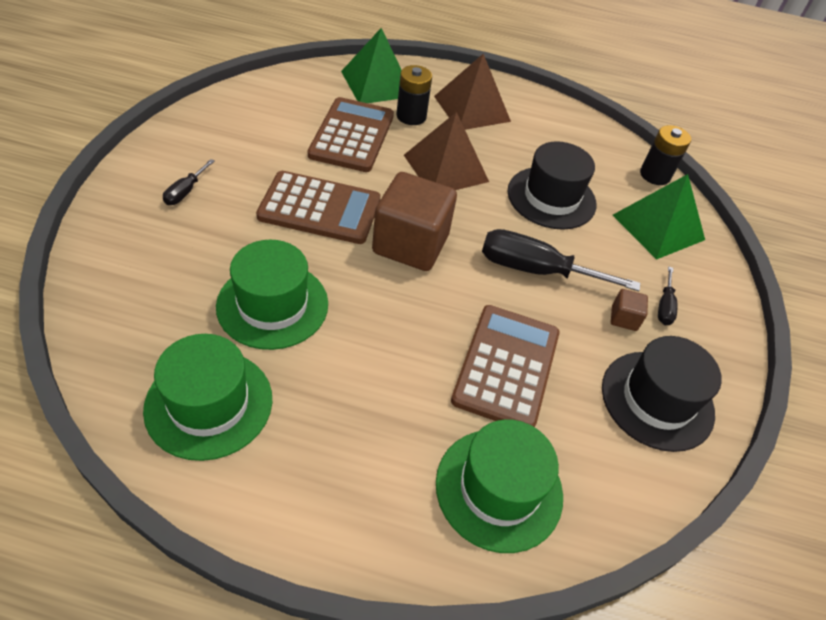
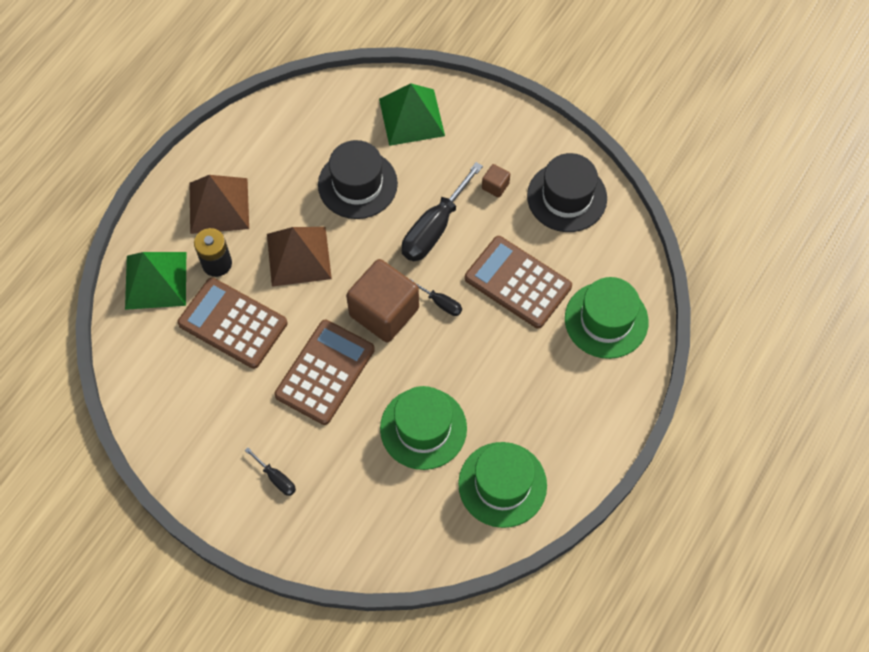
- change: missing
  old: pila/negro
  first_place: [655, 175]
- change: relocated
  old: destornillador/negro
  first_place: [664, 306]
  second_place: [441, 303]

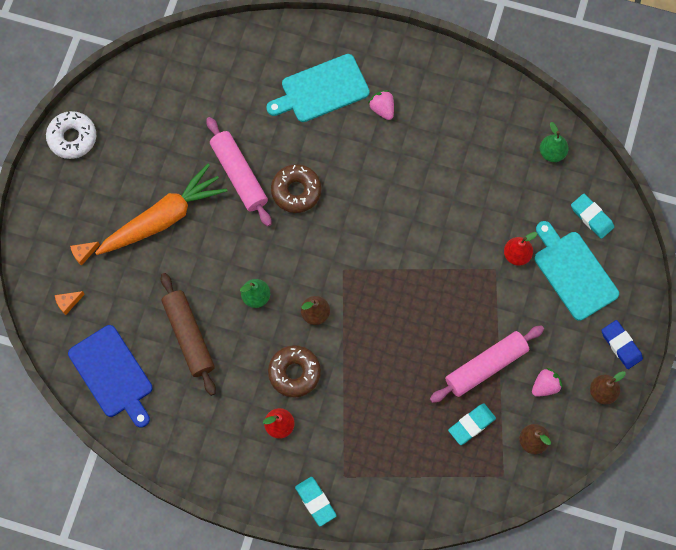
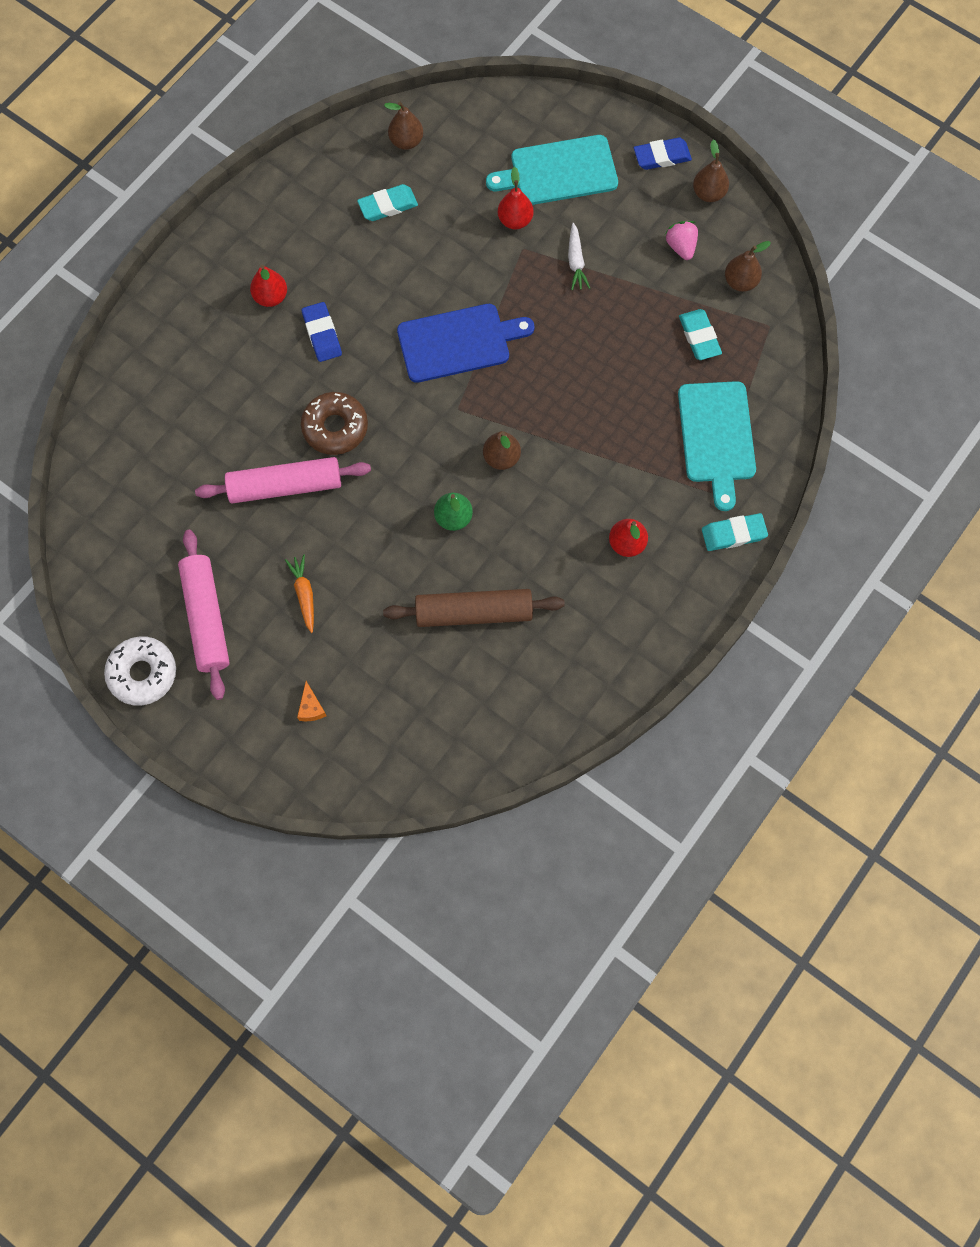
- change: relocated
  old: tabla de cortar/turquesa
  first_place: [321, 90]
  second_place: [716, 437]
- change: exchanged
  old: fresa/rosa
  new: pera/rojo
  first_place: [382, 109]
  second_place: [271, 297]
- change: colour
  old: pera/verde
  new: pera/marrón
  first_place: [552, 153]
  second_place: [406, 141]
- change: size
  old: zanahoria/naranja
  first_place: [163, 218]
  second_place: [304, 594]
  factor: 0.42
- change: relocated
  old: goma de borrar/turquesa
  first_place: [591, 217]
  second_place: [388, 205]
- change: missing
  old: queso/naranja
  first_place: [68, 302]
- change: relocated
  old: tabla de cortar/azul
  first_place: [112, 374]
  second_place: [458, 342]
- change: relocated
  old: rodillo/rosa
  first_place: [486, 366]
  second_place: [206, 618]
- change: missing
  old: rosquilla/marrón
  first_place: [294, 373]
- change: appeared
  new: zanahoria/blanco
  second_place: [576, 261]
- change: appeared
  new: goma de borrar/azul
  second_place: [322, 334]

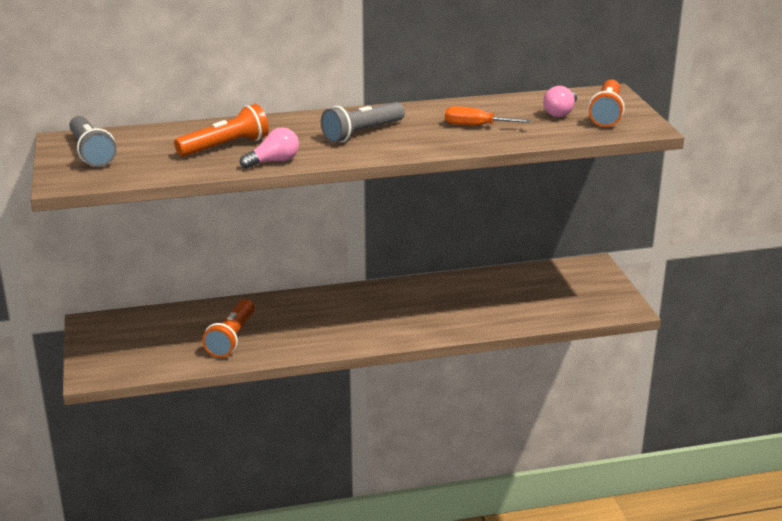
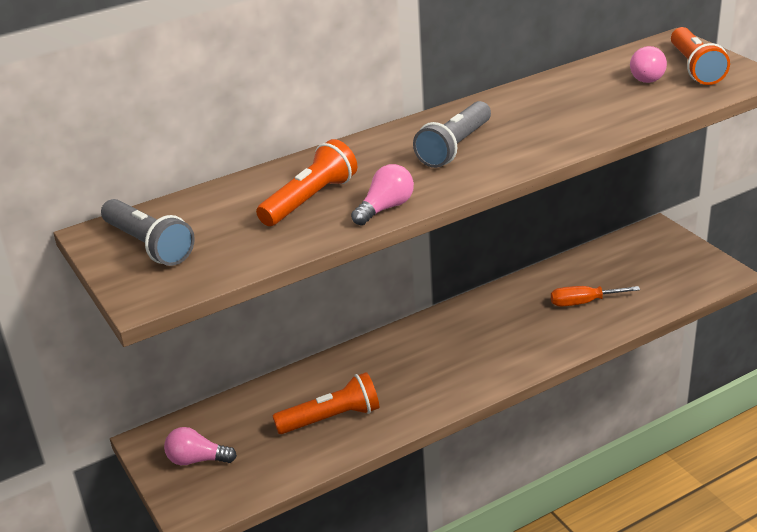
- change: relocated
  old: destornillador/naranja
  first_place: [476, 126]
  second_place: [583, 302]
- change: spun
  old: lámpara de mano/naranja
  first_place: [232, 338]
  second_place: [331, 418]
  degrees: -105
- change: appeared
  new: bombilla/rosa
  second_place: [197, 460]

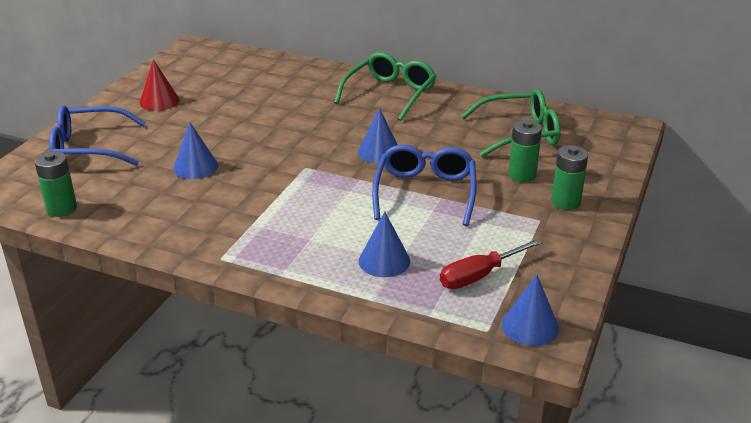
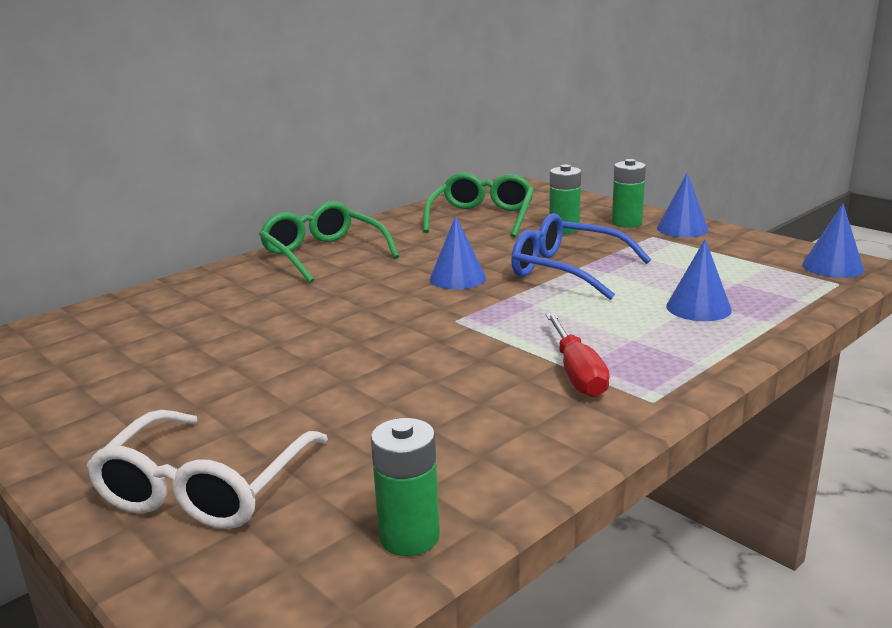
- change: missing
  old: cono/rojo
  first_place: [159, 101]
- change: colour
  old: gafas/azul
  new: gafas/blanco
  first_place: [88, 148]
  second_place: [205, 488]
- change: relocated
  old: cono/azul
  first_place: [195, 167]
  second_place: [682, 229]
- change: relocated
  old: destornillador/rojo
  first_place: [479, 276]
  second_place: [577, 373]

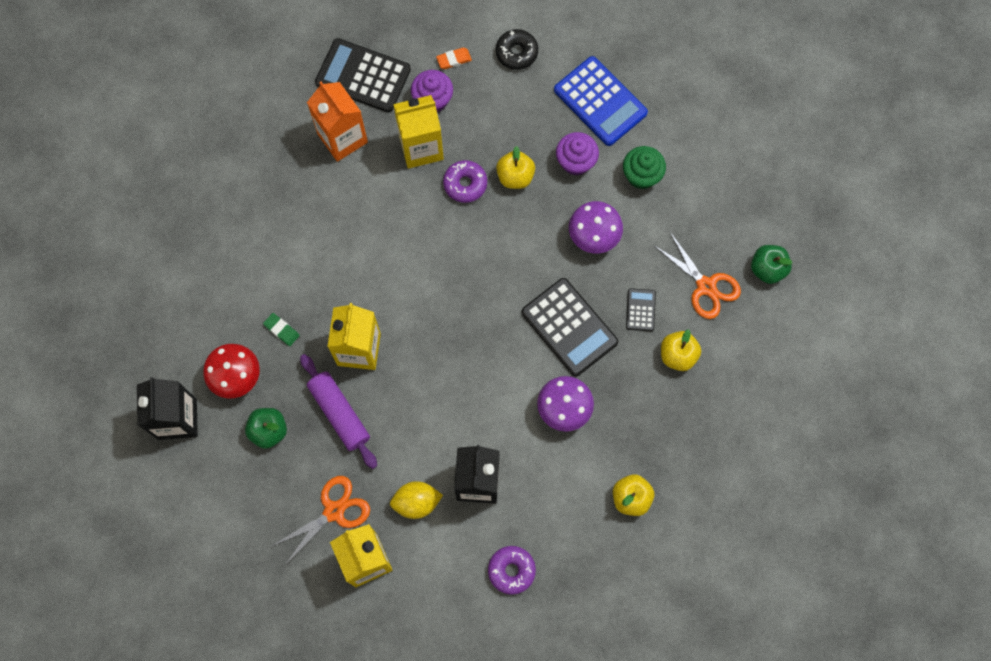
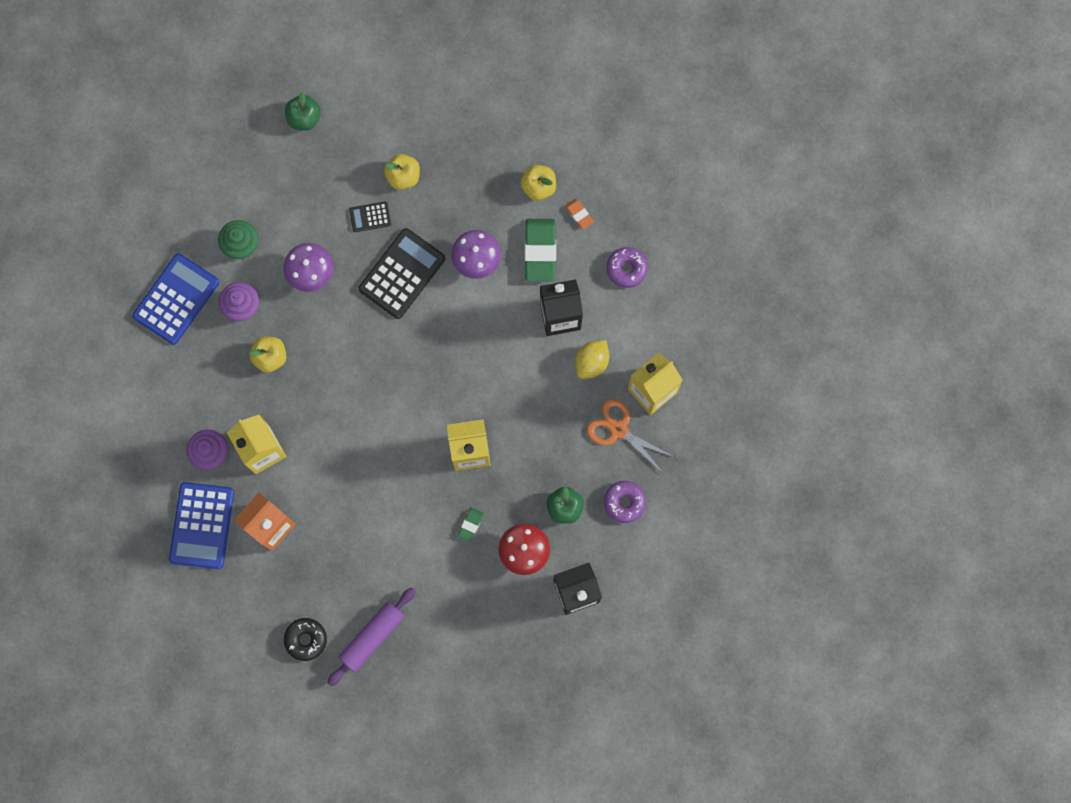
- change: relocated
  old: rosquilla/negro
  first_place: [516, 53]
  second_place: [306, 639]
- change: colour
  old: calculadora/negro
  new: calculadora/azul
  first_place: [363, 76]
  second_place: [202, 525]
- change: relocated
  old: goma de borrar/naranja
  first_place: [454, 59]
  second_place: [579, 214]
- change: relocated
  old: rosquilla/morado
  first_place: [465, 184]
  second_place: [624, 502]
- change: missing
  old: tijeras/naranja
  first_place: [706, 286]
- change: relocated
  old: rodillo/morado
  first_place: [339, 413]
  second_place: [372, 637]
- change: spun
  old: limón/amarillo
  first_place: [416, 502]
  second_place: [591, 362]
  degrees: 60
- change: appeared
  new: goma de borrar/verde
  second_place: [540, 251]

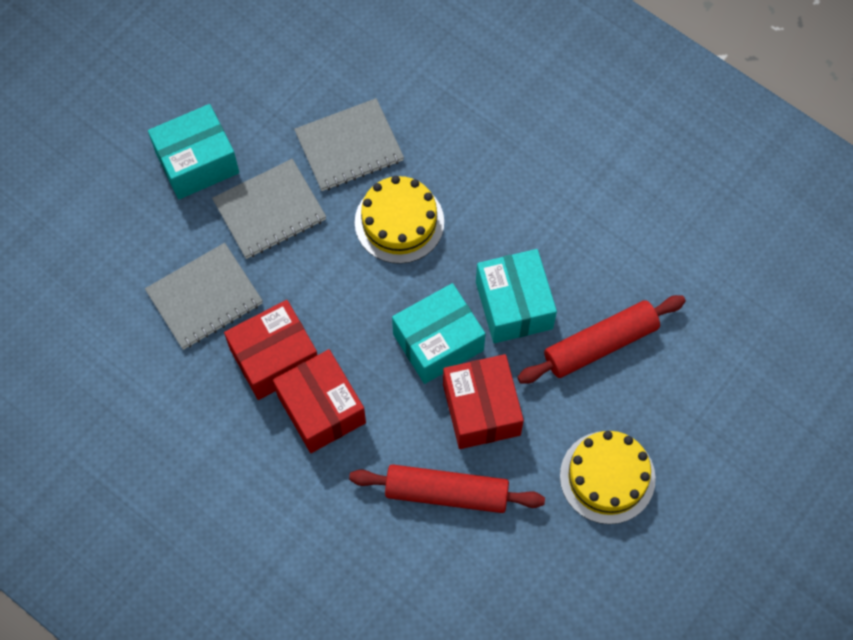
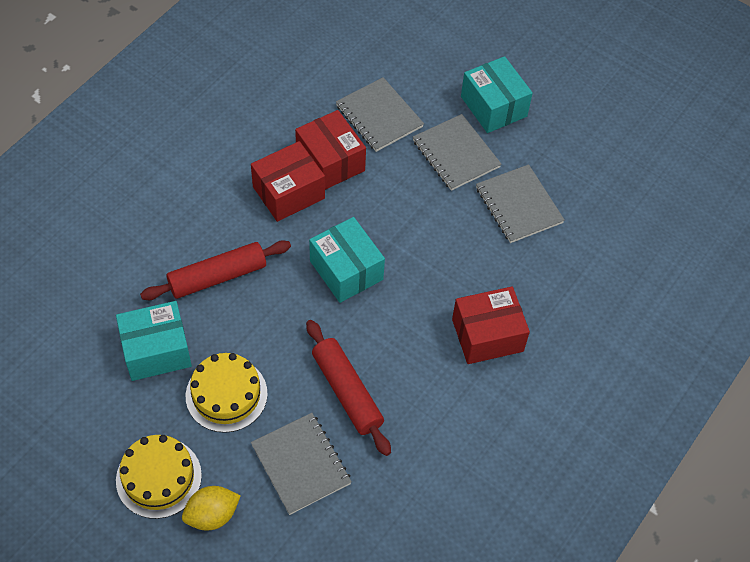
- change: relocated
  old: tarta/amarillo
  first_place: [399, 222]
  second_place: [158, 477]
- change: relocated
  old: caja/turquesa
  first_place: [514, 305]
  second_place: [156, 351]
- change: relocated
  old: caja/rojo
  first_place: [481, 409]
  second_place: [487, 335]
- change: spun
  old: rodillo/rojo
  first_place: [446, 492]
  second_place: [218, 277]
  degrees: 60
- change: appeared
  new: cuaderno/gris
  second_place: [301, 464]
- change: appeared
  new: limón/amarillo
  second_place: [212, 515]

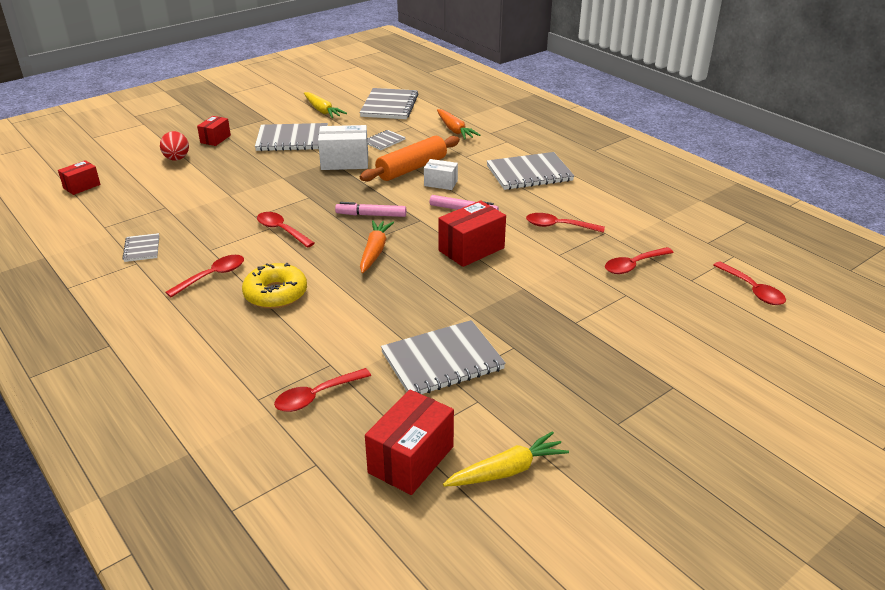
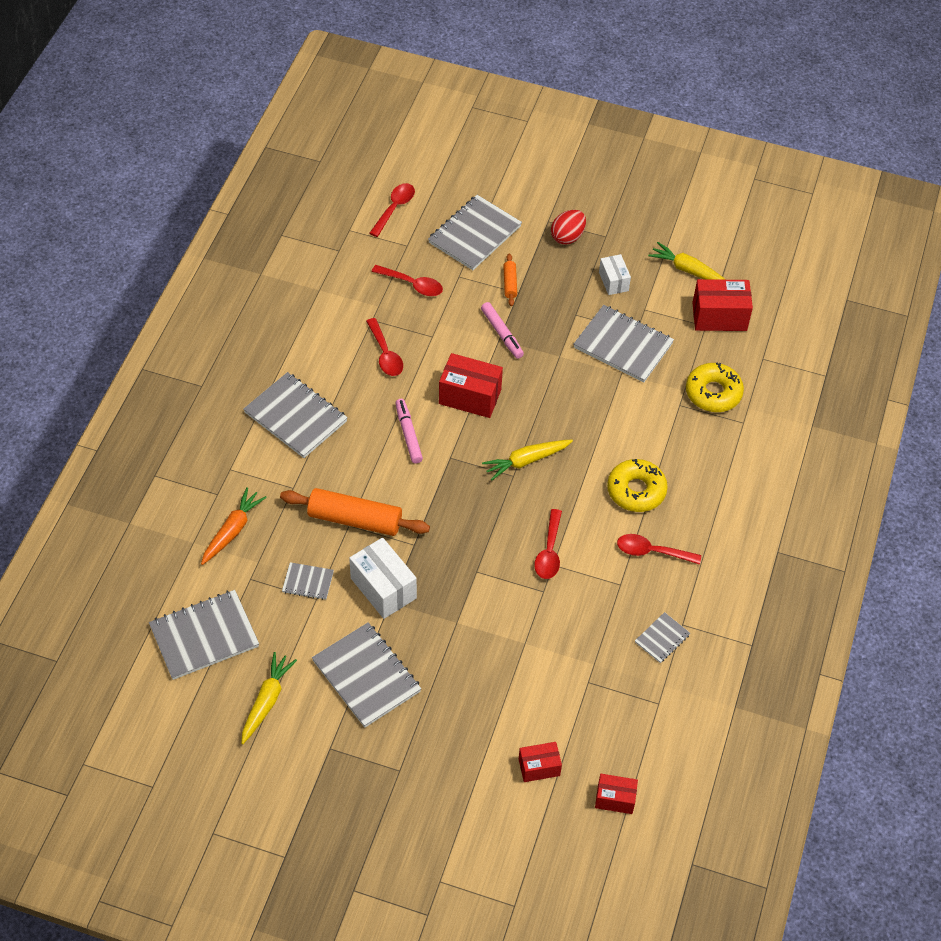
- change: relocated
  old: caja/rojo
  first_place: [215, 139]
  second_place: [539, 767]
- change: relocated
  old: huevo/rojo
  first_place: [177, 159]
  second_place: [567, 237]
- change: relocated
  old: caja/blanco
  first_place: [440, 183]
  second_place: [613, 281]
- change: relocated
  old: rotulador/rosa
  first_place: [371, 215]
  second_place: [501, 333]
- change: colour
  old: zanahoria/naranja
  new: zanahoria/amarillo
  first_place: [374, 252]
  second_place: [526, 461]
- change: exchanged
  old: cuchara/rojo
  new: rosquilla/amarillo
  first_place: [316, 396]
  second_place: [713, 393]
- change: appeared
  new: cuaderno/gris
  second_place: [474, 234]
- change: appeared
  new: rodillo/naranja
  second_place: [510, 283]

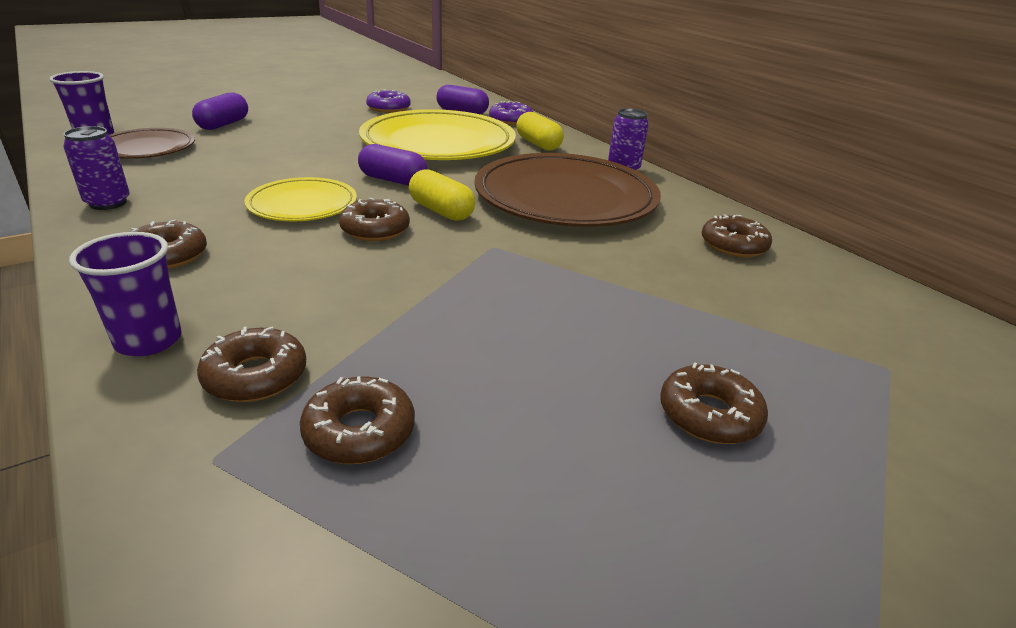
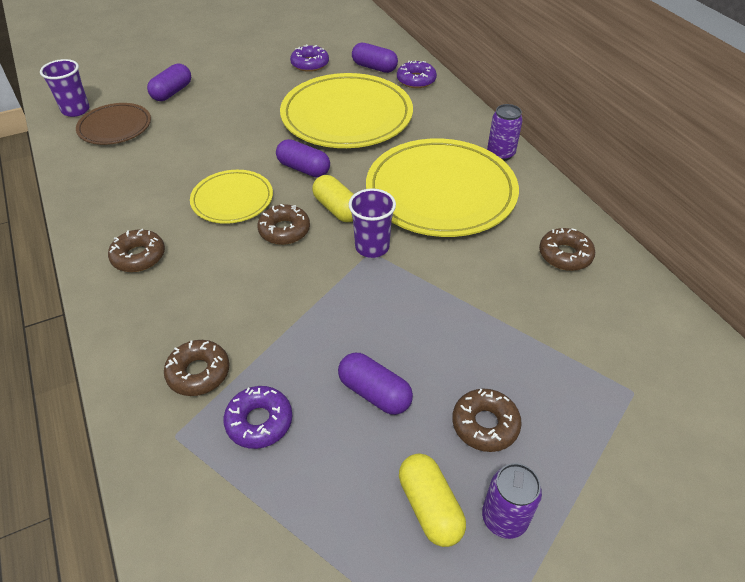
- change: relocated
  old: cápsula/amarillo
  first_place: [538, 144]
  second_place: [430, 507]
- change: relocated
  old: lata/morado
  first_place: [108, 203]
  second_place: [504, 518]
- change: colour
  old: plato/marrón
  new: plato/amarillo
  first_place: [565, 197]
  second_place: [441, 192]
- change: relocated
  old: vaso/morado
  first_place: [148, 340]
  second_place: [372, 247]
- change: colour
  old: rosquilla/marrón
  new: rosquilla/morado
  first_place: [359, 431]
  second_place: [259, 421]
- change: appeared
  new: cápsula/morado
  second_place: [374, 393]

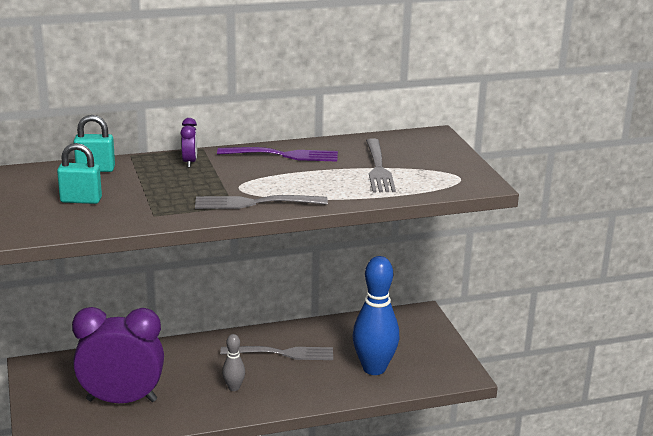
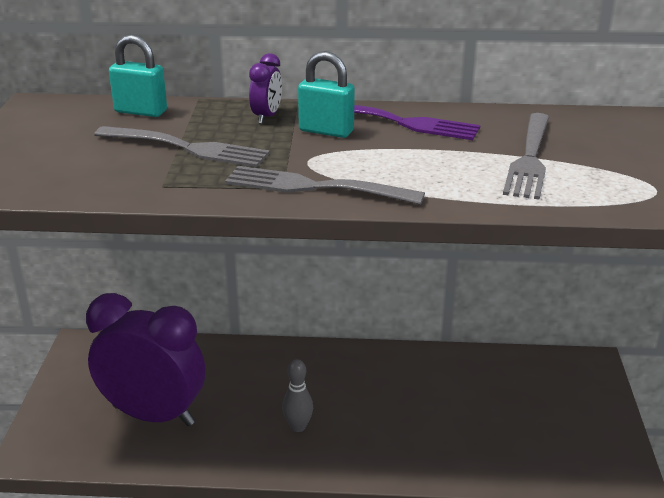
- change: relocated
  old: candado/turquesa
  first_place: [81, 200]
  second_place: [326, 131]
- change: missing
  old: bolo/azul
  first_place: [374, 368]
- change: relocated
  old: tenedor/gris
  first_place: [281, 353]
  second_place: [185, 148]

